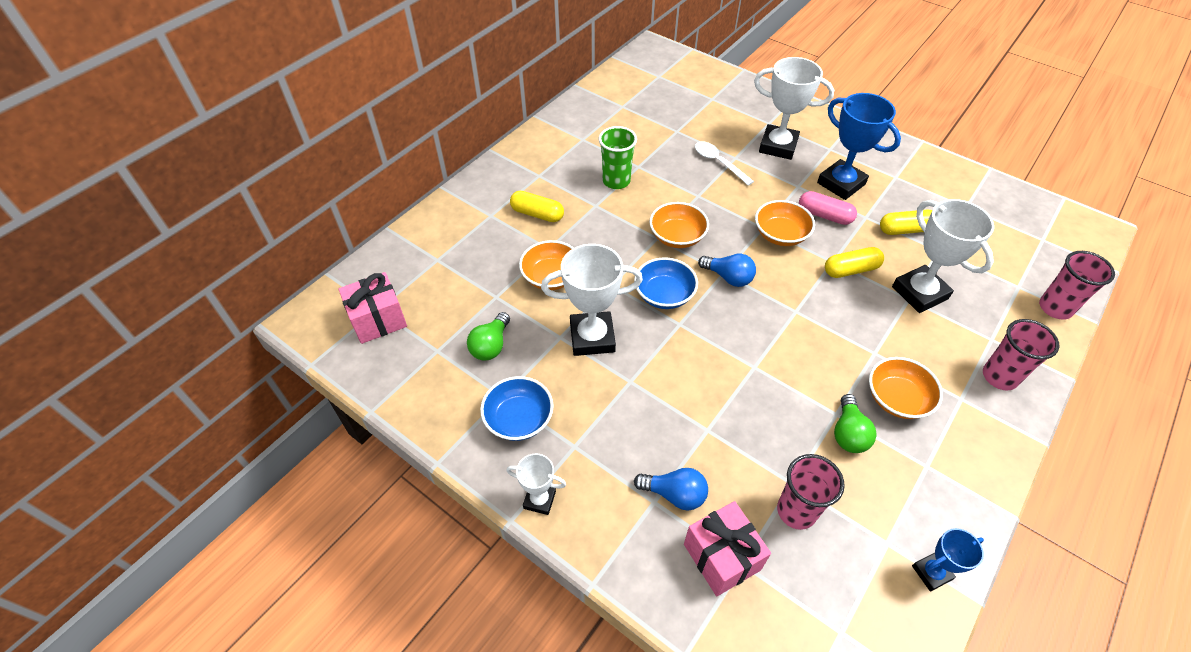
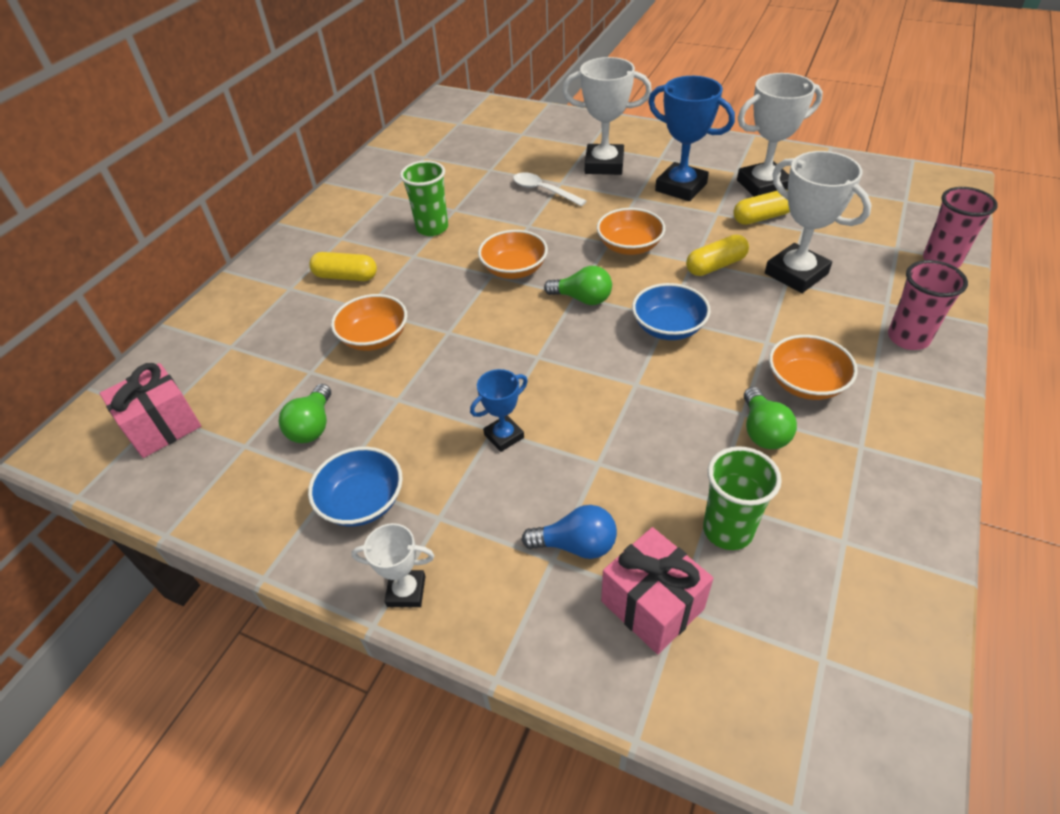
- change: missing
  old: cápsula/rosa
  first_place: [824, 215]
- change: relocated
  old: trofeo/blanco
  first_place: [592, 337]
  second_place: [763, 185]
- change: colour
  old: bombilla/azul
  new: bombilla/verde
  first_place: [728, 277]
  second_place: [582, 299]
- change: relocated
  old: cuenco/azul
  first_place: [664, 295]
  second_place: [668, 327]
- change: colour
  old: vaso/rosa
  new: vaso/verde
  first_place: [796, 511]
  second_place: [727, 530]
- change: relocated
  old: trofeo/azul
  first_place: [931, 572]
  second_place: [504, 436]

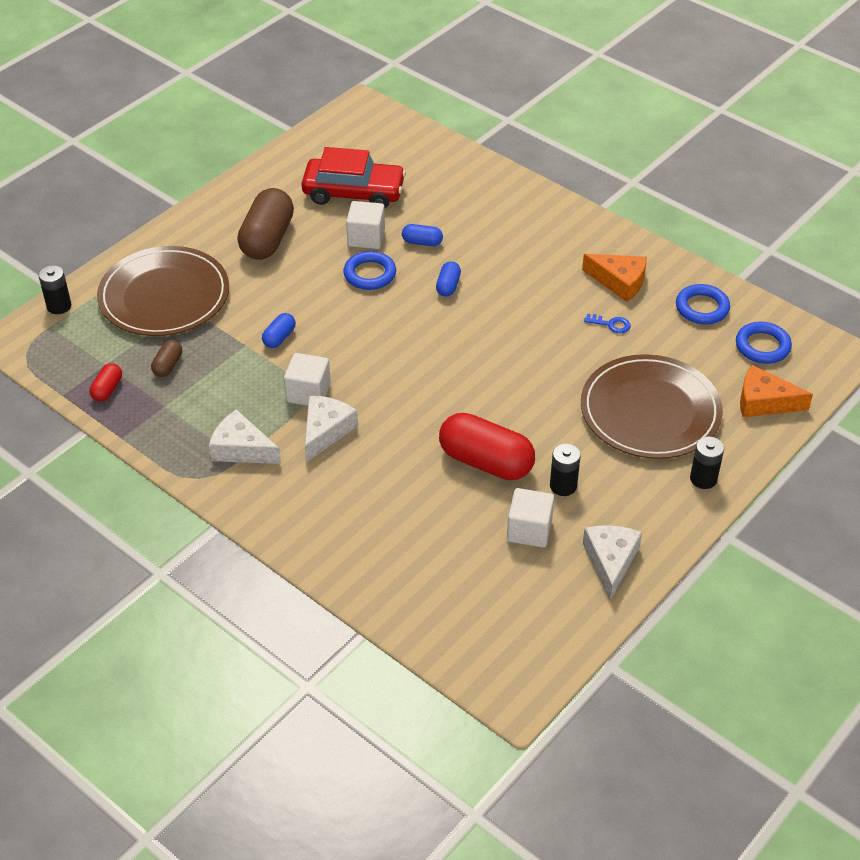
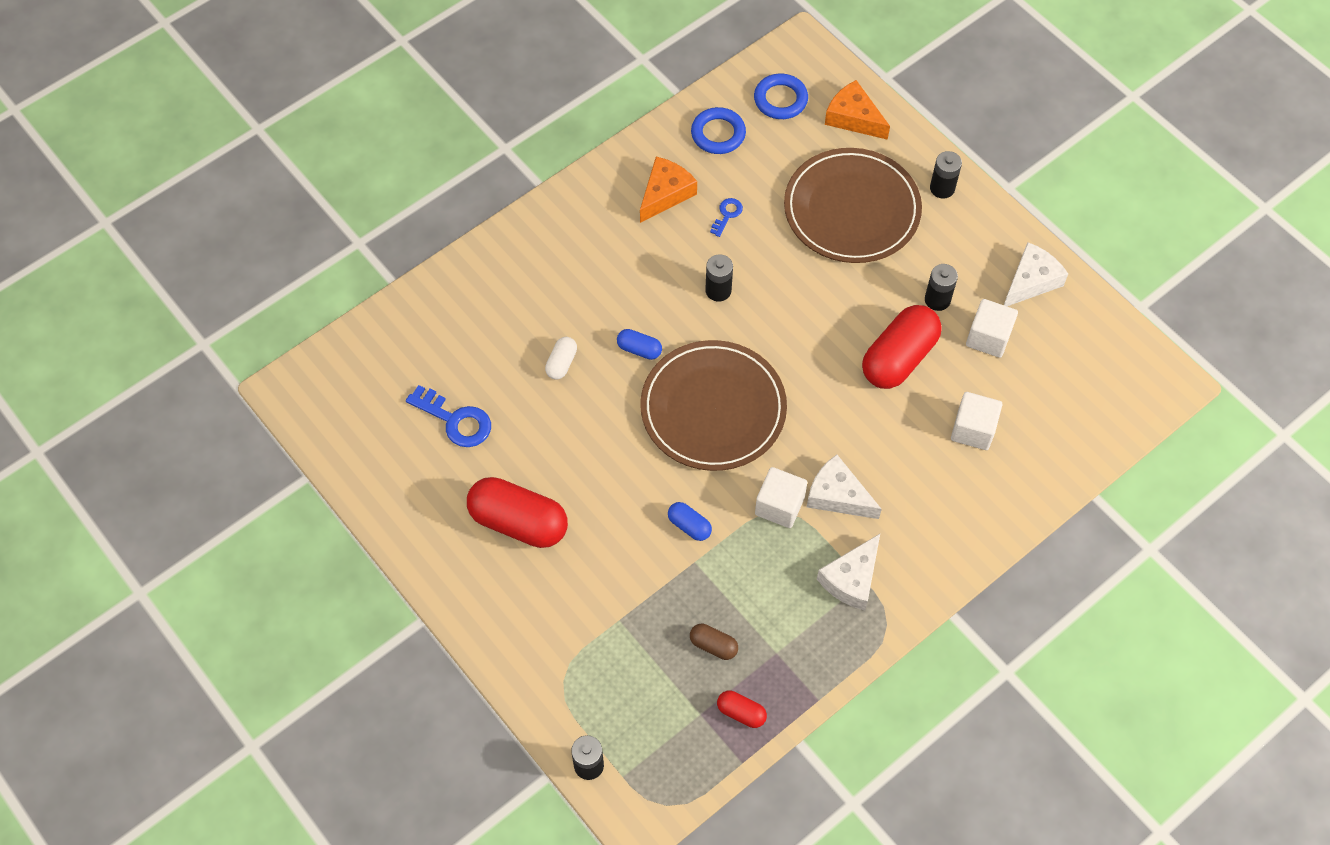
- change: exchanged
  old: coche/rojo
  new: llave/azul
  first_place: [354, 192]
  second_place: [455, 420]
- change: colour
  old: cápsula/marrón
  new: cápsula/rojo
  first_place: [267, 239]
  second_place: [518, 522]
- change: relocated
  old: cubo/blanco
  first_place: [366, 237]
  second_place: [973, 430]
- change: colour
  old: cápsula/azul
  new: cápsula/blanco
  first_place: [422, 242]
  second_place: [561, 363]
- change: relocated
  old: plato/marrón
  first_place: [164, 296]
  second_place: [713, 408]
- change: missing
  old: anillo/azul
  first_place: [370, 274]
- change: spun
  old: queso/naranja
  first_place: [764, 402]
  second_place: [853, 118]
  degrees: 105
- change: spun
  old: queso/blanco
  first_place: [610, 561]
  second_place: [1031, 281]
  degrees: 120
- change: appeared
  new: pila/negro
  second_place: [718, 290]

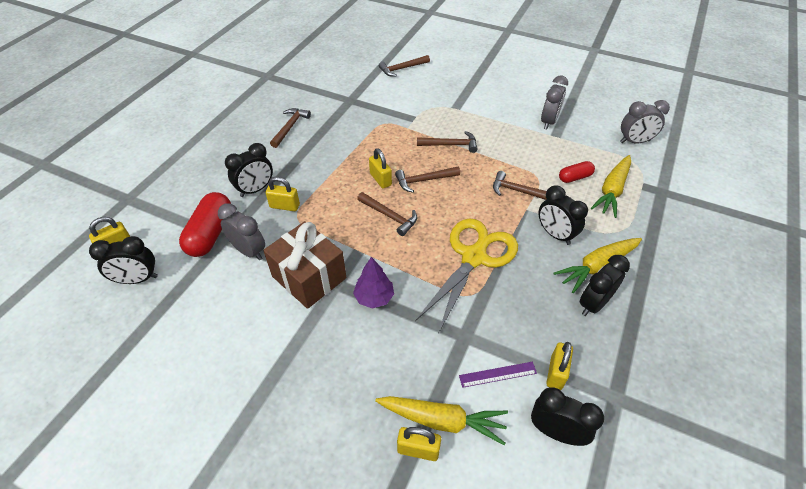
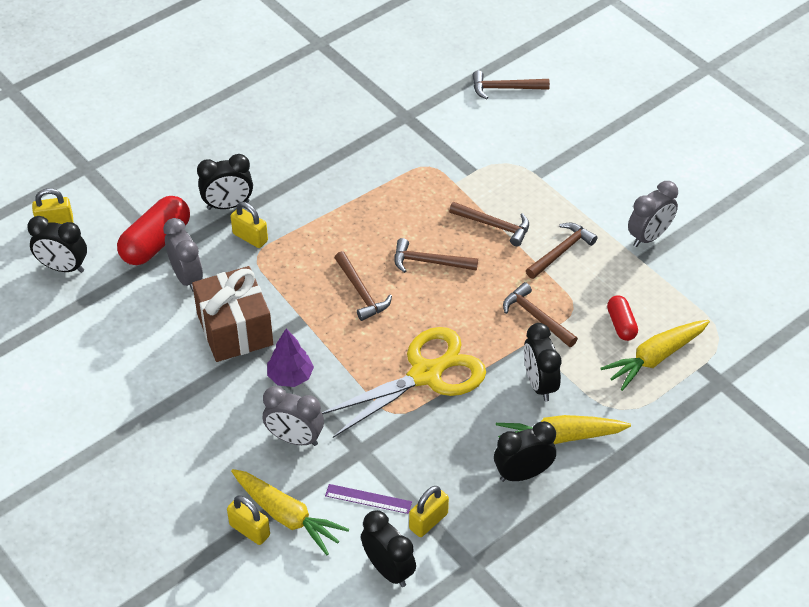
- change: relocated
  old: despertador/gris
  first_place: [634, 141]
  second_place: [295, 438]
- change: relocated
  old: martillo/marrón
  first_place: [290, 127]
  second_place: [561, 251]
- change: missing
  old: candado/amarillo
  first_place: [380, 179]
- change: spun
  old: cápsula/rojo
  first_place: [574, 177]
  second_place: [621, 324]
  degrees: 75

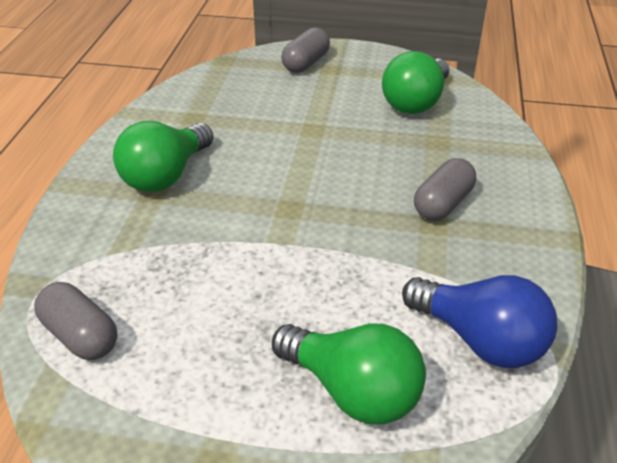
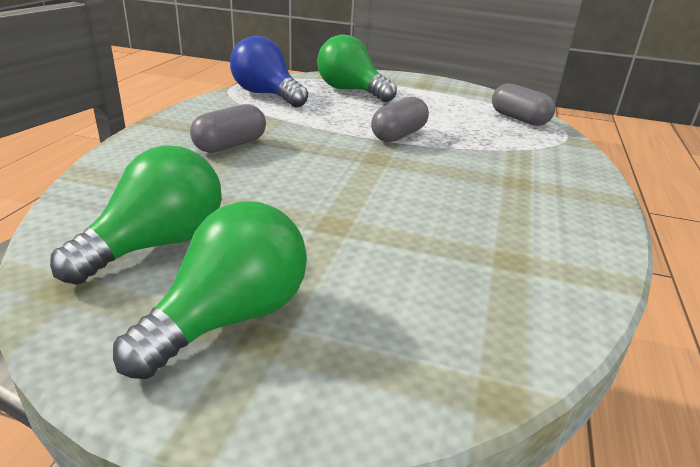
- change: relocated
  old: cápsula/gris
  first_place: [306, 63]
  second_place: [398, 135]
- change: relocated
  old: bombilla/verde
  first_place: [166, 175]
  second_place: [229, 318]

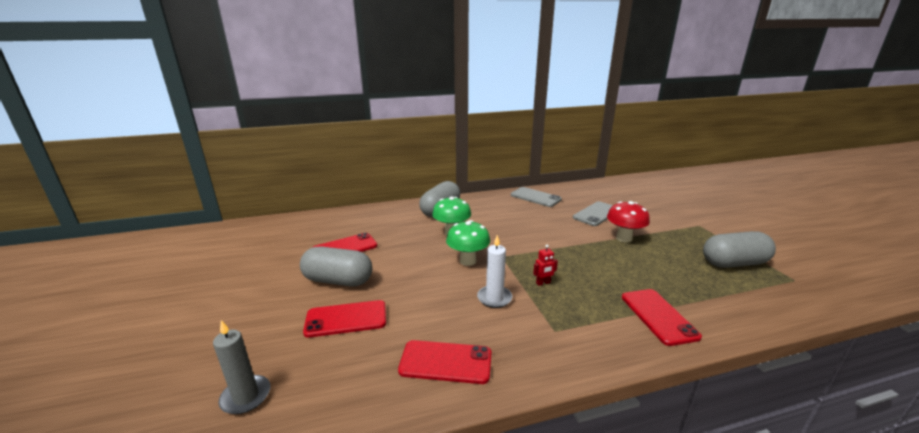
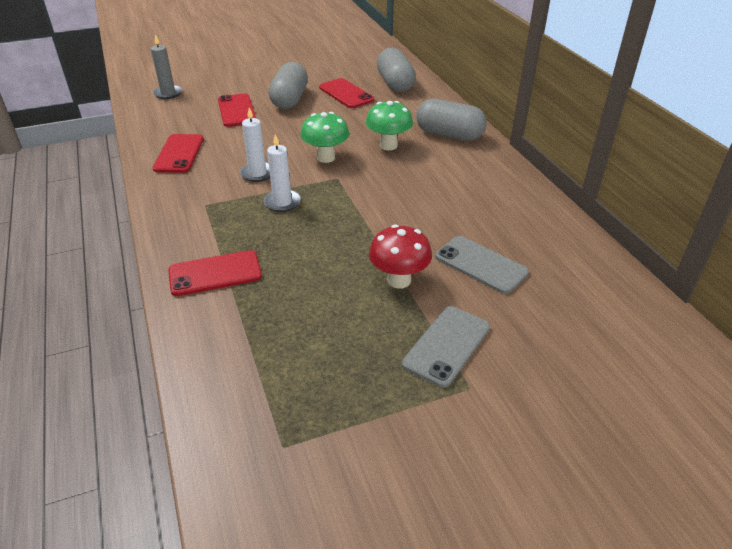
- change: relocated
  old: móvil/gris
  first_place: [535, 197]
  second_place: [446, 345]
- change: relocated
  old: cápsula/gris
  first_place: [734, 263]
  second_place: [395, 84]
- change: exchanged
  old: robot/rojo
  new: vela/blanco
  first_place: [543, 283]
  second_place: [282, 202]

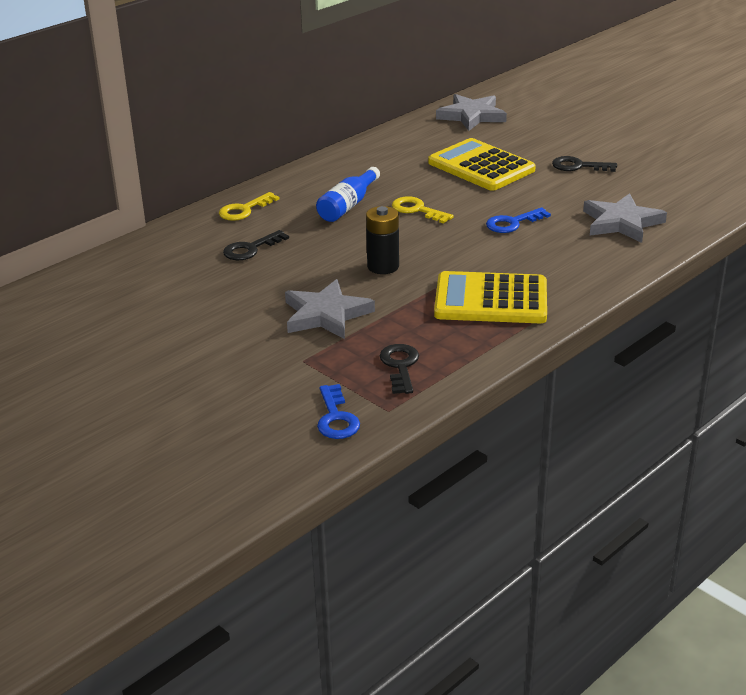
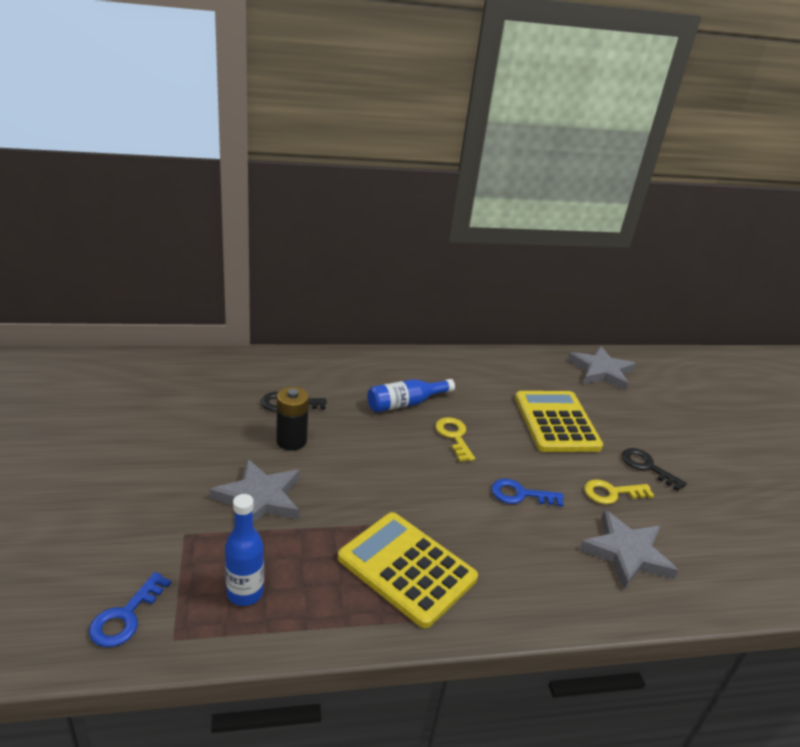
- change: relocated
  old: llave/amarillo
  first_place: [244, 210]
  second_place: [611, 493]
- change: relocated
  old: pila/negro
  first_place: [383, 266]
  second_place: [291, 441]
- change: exchanged
  old: llave/negro
  new: botella/azul
  first_place: [400, 366]
  second_place: [245, 593]

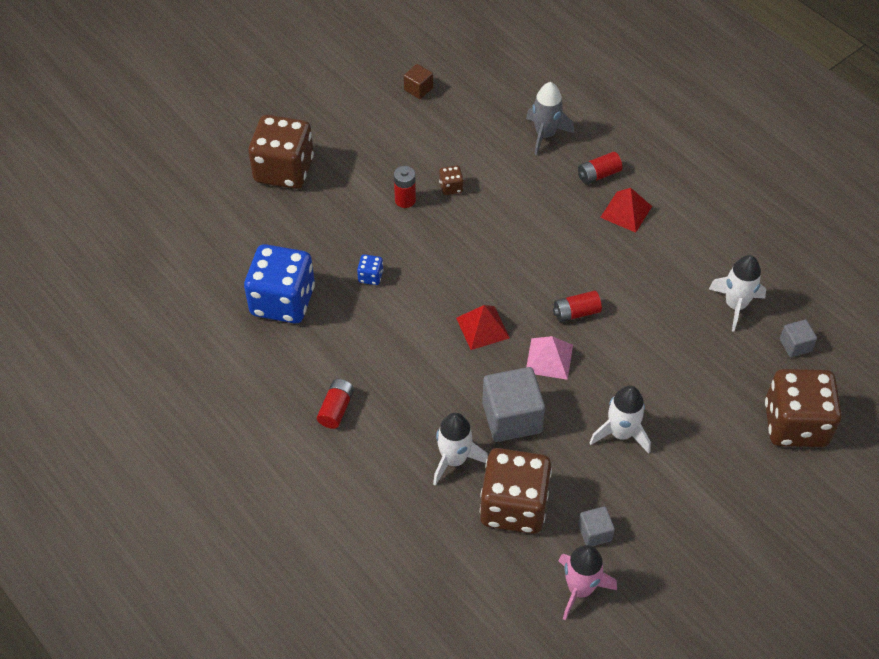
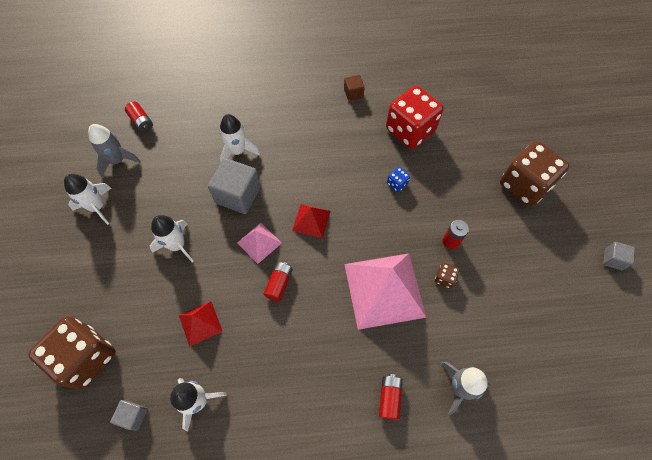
- change: relocated
  old: cubo/marrón
  first_place: [418, 89]
  second_place: [353, 93]
- change: relocated
  old: pirámide/rojo
  first_place: [626, 211]
  second_place: [200, 323]
- change: colour
  old: dado/azul
  new: dado/rojo
  first_place: [283, 301]
  second_place: [410, 130]
- change: relocated
  old: pila/rojo
  first_place: [336, 409]
  second_place: [141, 122]
- change: missing
  old: dado/marrón
  first_place: [514, 506]
- change: relocated
  old: cubo/gris
  first_place: [594, 533]
  second_place: [613, 259]
- change: colour
  old: cohete/rosa
  new: cohete/gris
  first_place: [580, 589]
  second_place: [118, 160]
- change: appeared
  new: cohete/blanco
  second_place: [97, 207]
- change: appeared
  new: pirámide/rosa
  second_place: [384, 290]

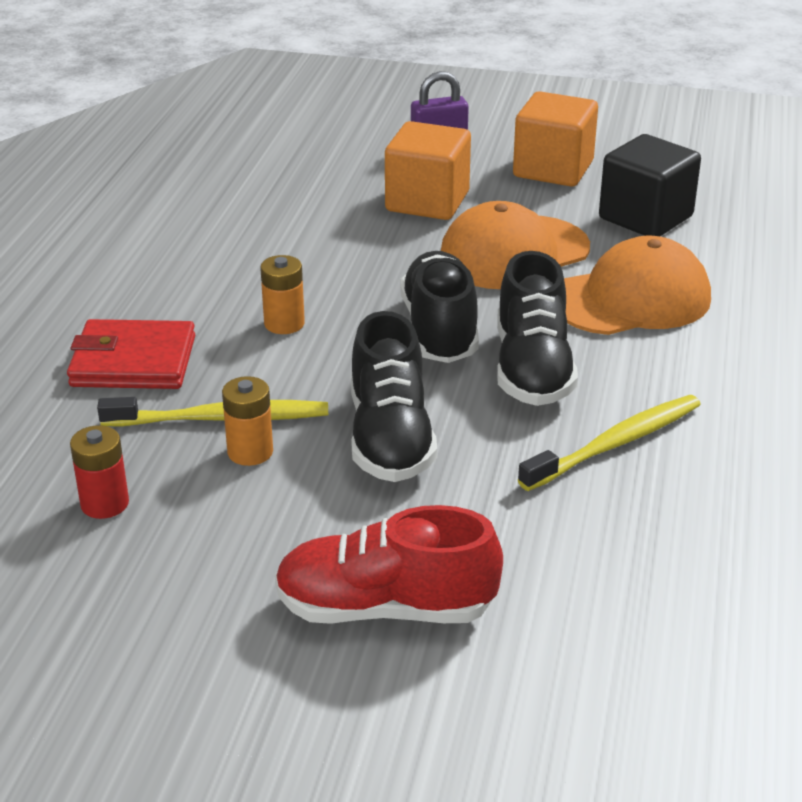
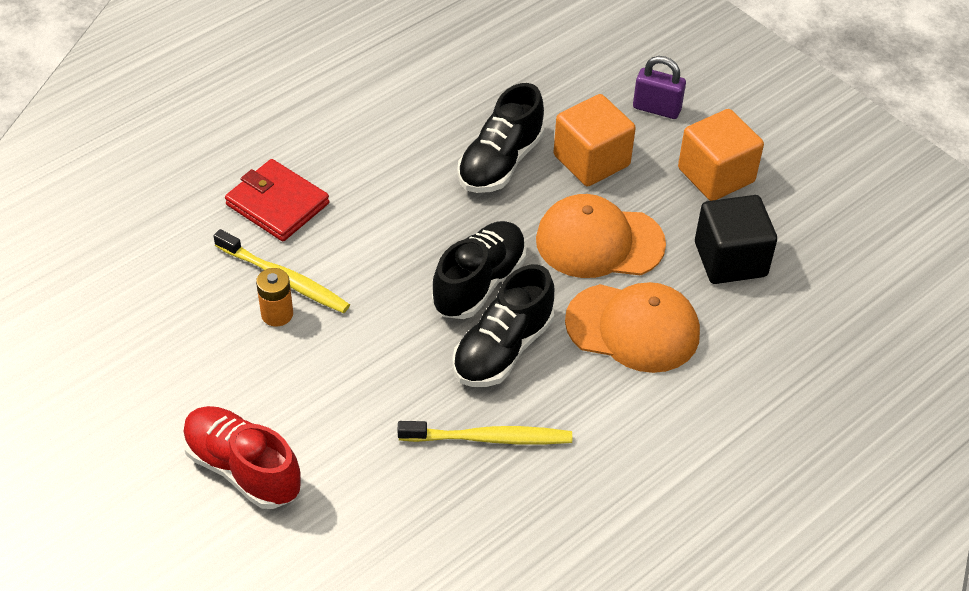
- change: missing
  old: pila/naranja
  first_place: [284, 324]
- change: relocated
  old: zapato/negro
  first_place: [390, 438]
  second_place: [500, 162]
- change: missing
  old: pila/rojo
  first_place: [104, 503]

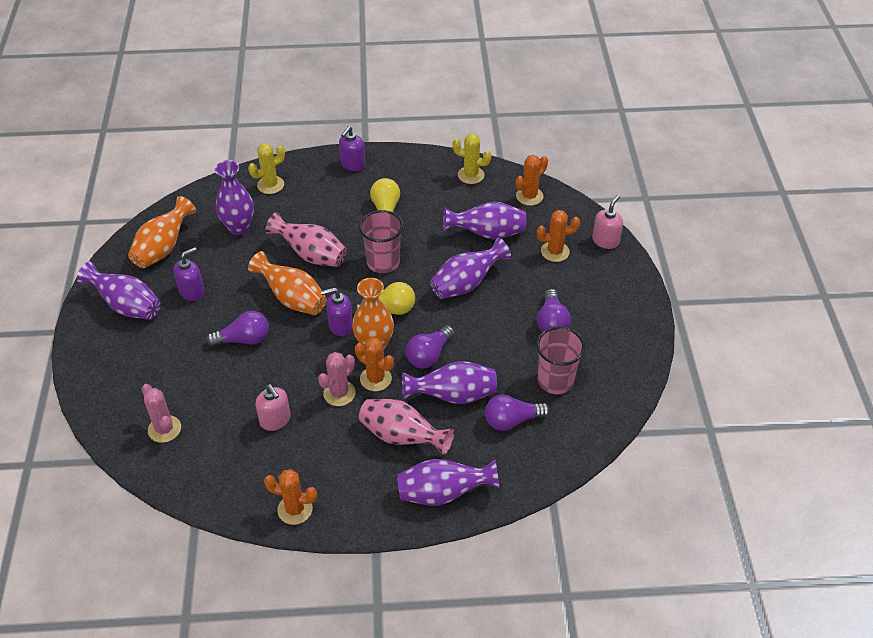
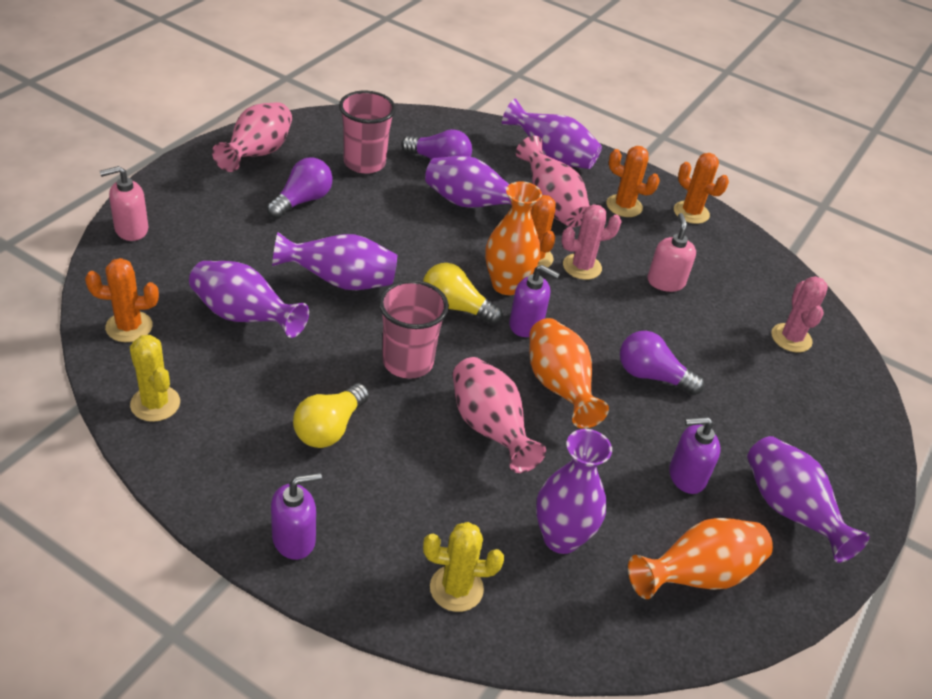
- change: relocated
  old: cactus/naranja
  first_place: [555, 251]
  second_place: [624, 206]
- change: missing
  old: bombilla/morado
  first_place: [429, 355]
- change: appeared
  new: florero/rosa
  second_place: [257, 154]

